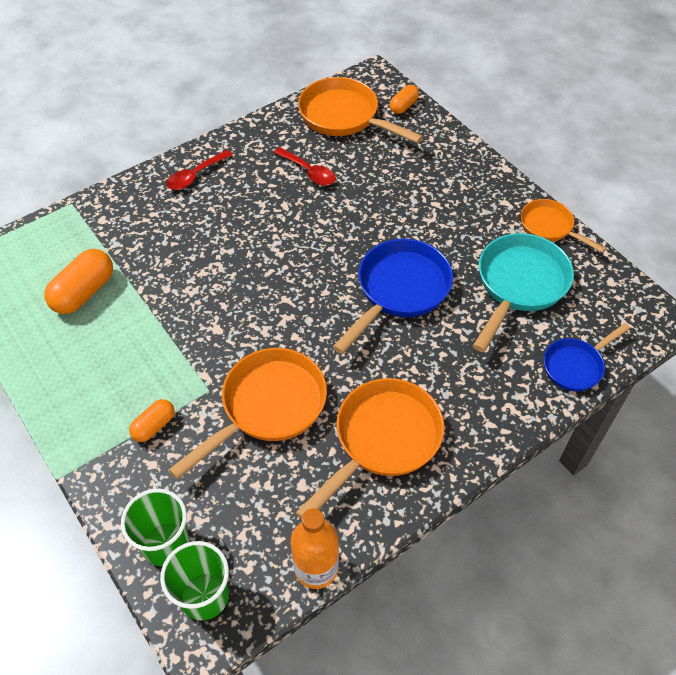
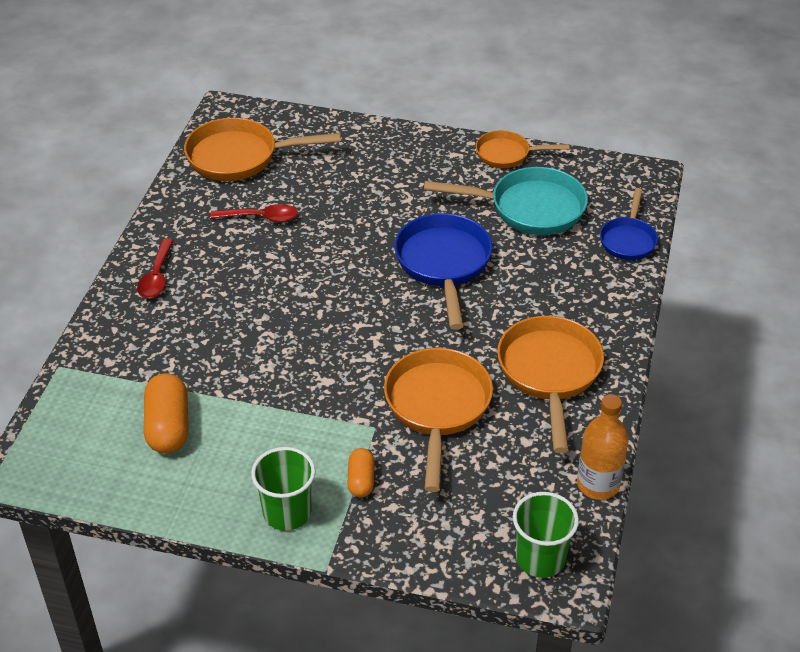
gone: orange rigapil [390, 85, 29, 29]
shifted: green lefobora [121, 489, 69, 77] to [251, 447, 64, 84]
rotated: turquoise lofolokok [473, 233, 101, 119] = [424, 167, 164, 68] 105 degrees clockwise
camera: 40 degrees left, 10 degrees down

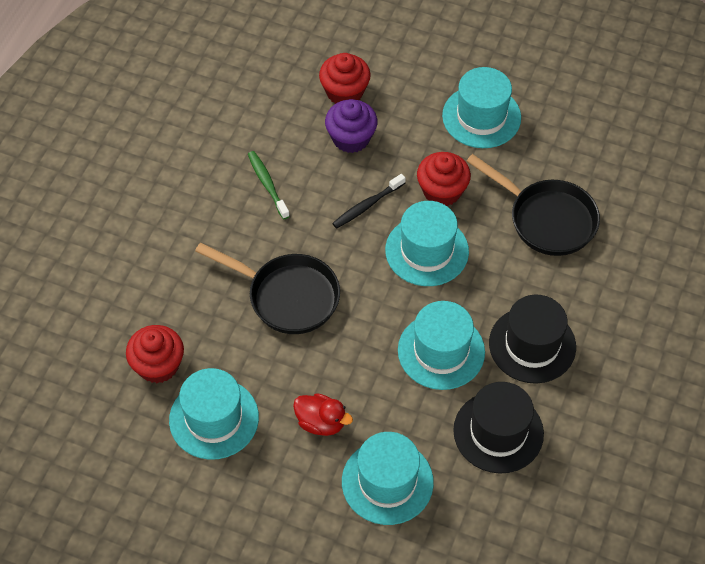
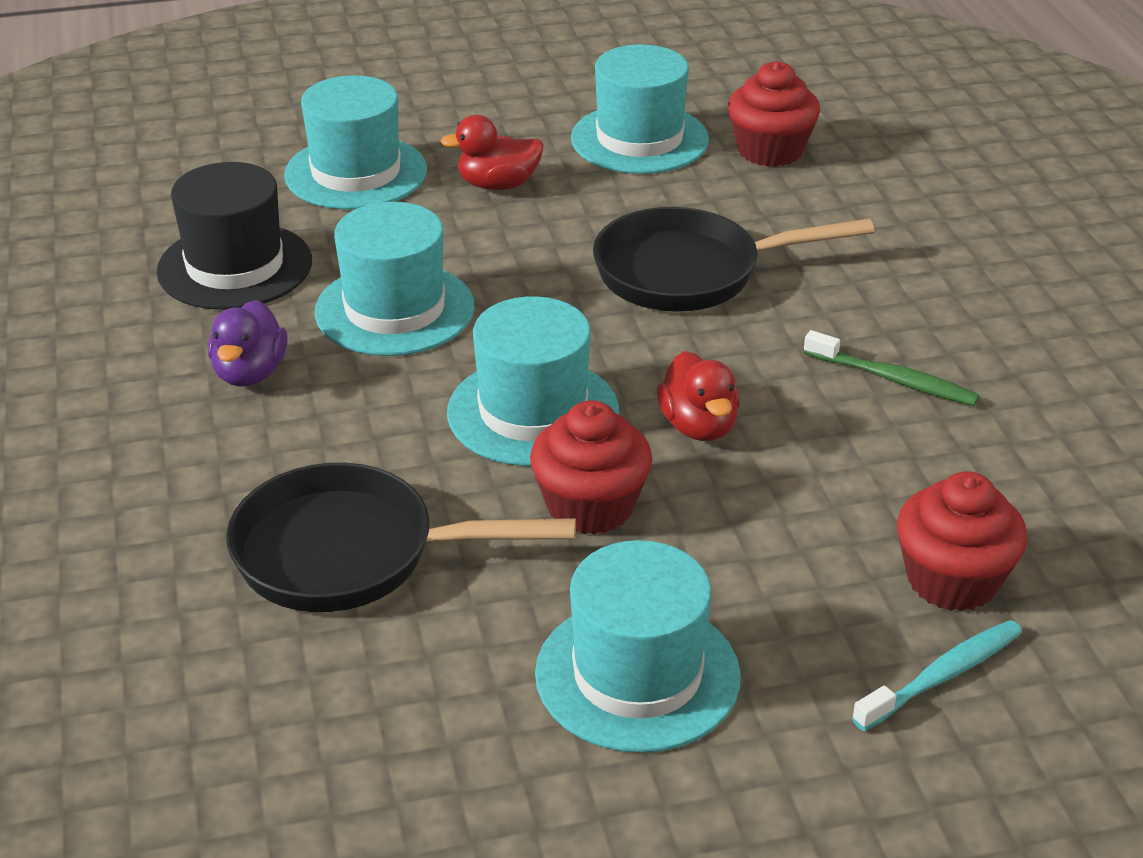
gone: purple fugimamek [325, 99, 52, 54]
new: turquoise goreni [852, 620, 170, 111]
swapped: black goreni [332, 174, 74, 55] to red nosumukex [657, 351, 83, 90]; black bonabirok [489, 295, 87, 89] to purple nosumukex [208, 300, 80, 87]
camera: 145 degrees right, 20 degrees down

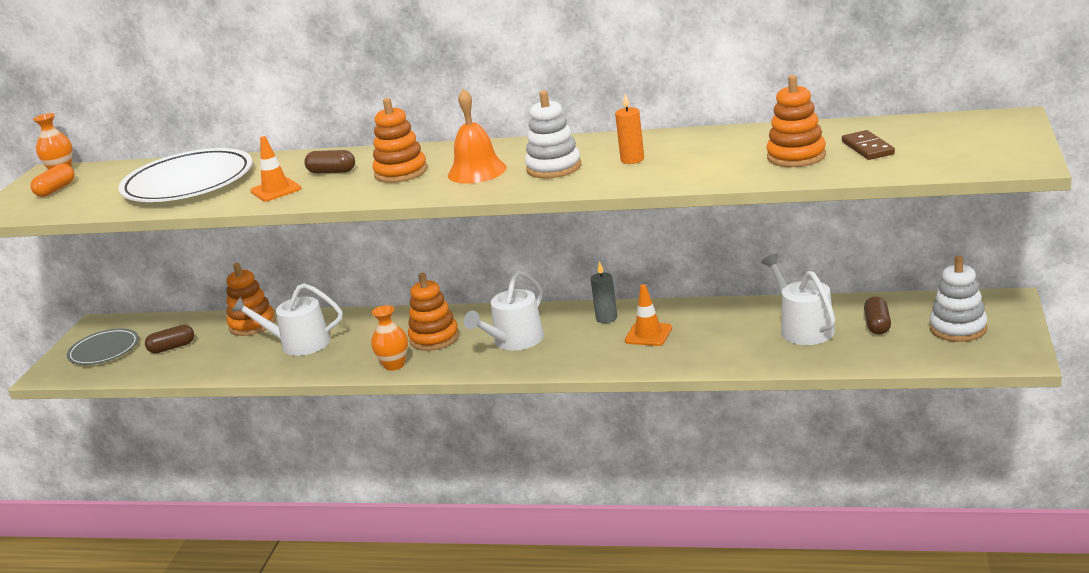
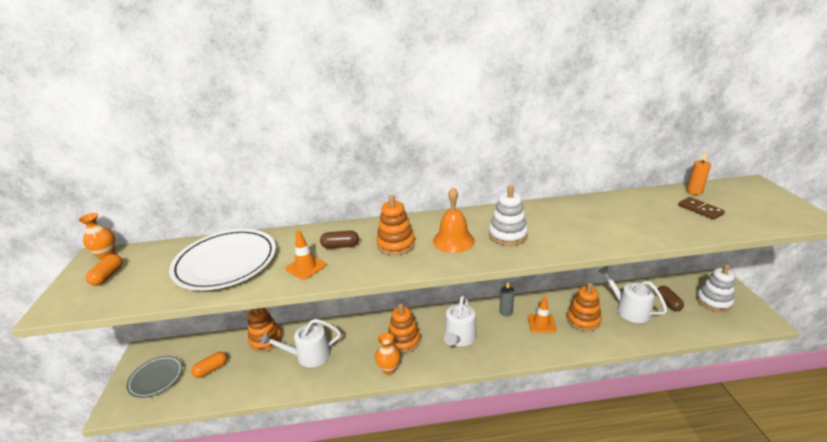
shifted: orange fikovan [615, 93, 29, 71] to [686, 153, 25, 42]; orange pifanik [766, 75, 60, 92] to [567, 283, 35, 48]
repainted: brown rigapil [145, 325, 49, 28] to orange rigapil [191, 352, 36, 26]
camera: 20 degrees left, 5 degrees up

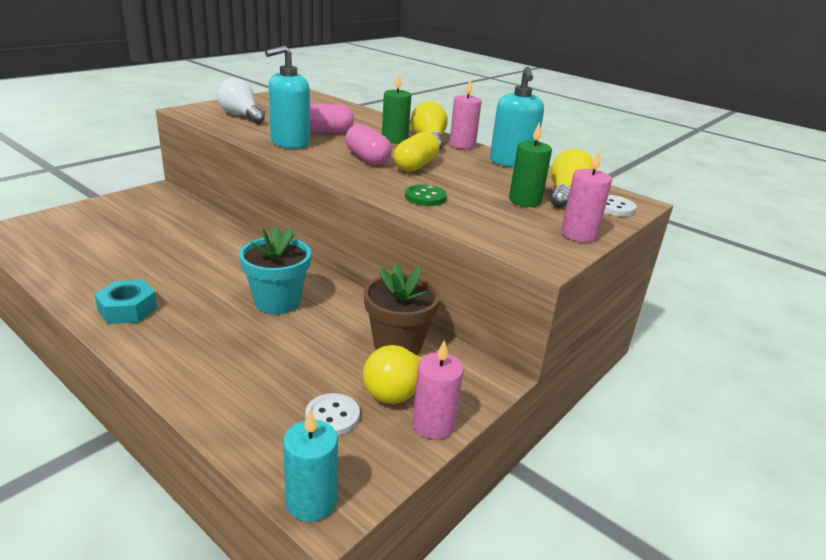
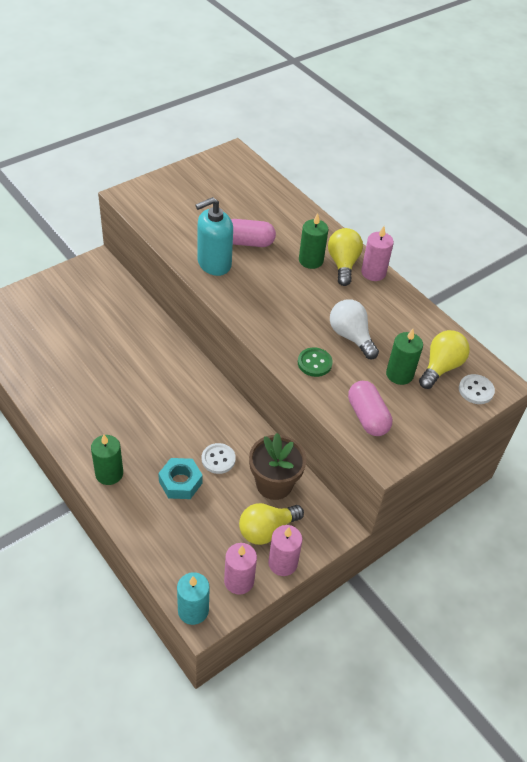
gone: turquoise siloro [239, 226, 72, 88]; yellow rigapil [394, 132, 46, 40]; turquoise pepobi [490, 67, 54, 100]
new: green fikovan [91, 435, 32, 50]
shifted: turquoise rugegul [94, 280, 63, 44] to [158, 458, 45, 41]; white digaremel [217, 78, 48, 46] to [330, 299, 49, 60]; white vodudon [305, 393, 55, 43] to [202, 443, 34, 31]; pink rigapil [345, 124, 47, 41] to [348, 381, 44, 55]; pink fikovan [561, 150, 51, 92] to [224, 543, 33, 52]
camera: 10 degrees right, 20 degrees up

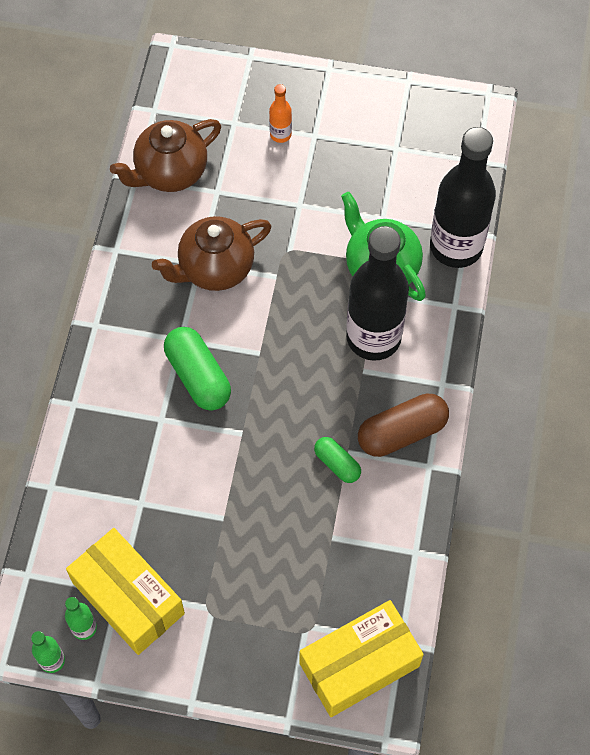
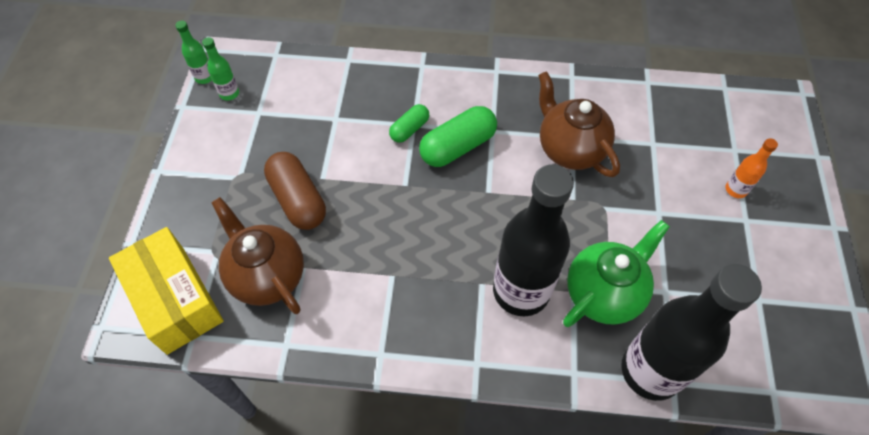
gone: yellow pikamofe [66, 528, 119, 127]
shifted: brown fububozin [110, 119, 111, 73] to [211, 197, 93, 117]; green rigapil [314, 437, 47, 46] to [389, 104, 40, 39]; brown rigapil [358, 393, 91, 64] to [264, 152, 62, 78]
camera: 85 degrees right, 5 degrees down

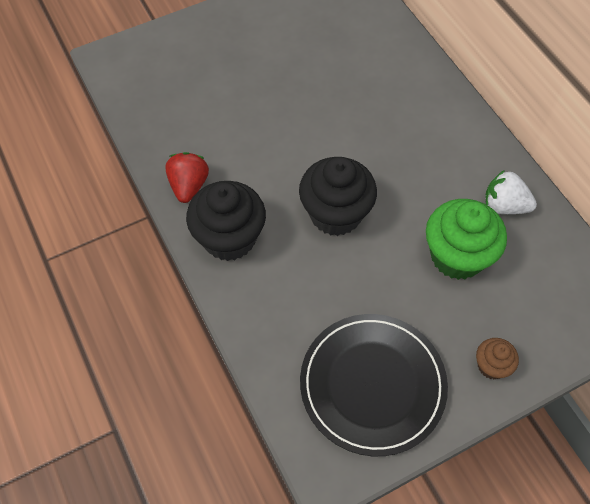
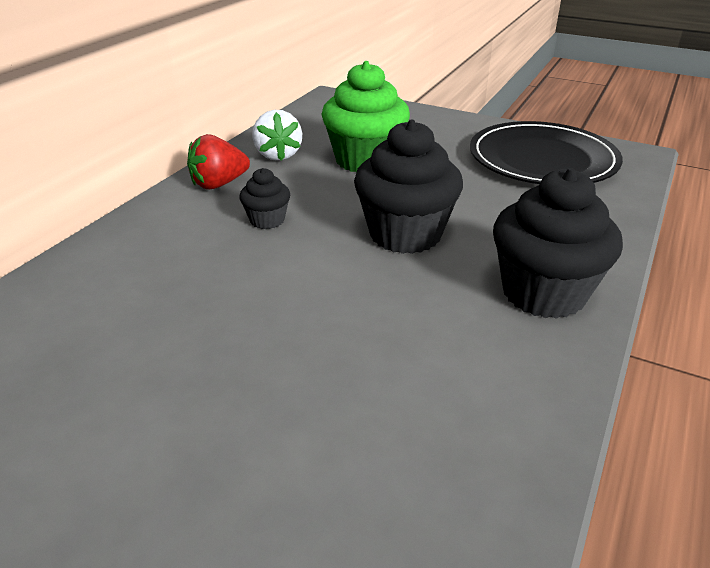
gone: brown fugimamek [476, 338, 43, 41]
new: black fugimamek [240, 168, 50, 61]
shifted: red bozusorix [165, 152, 44, 51] to [187, 134, 63, 55]
camera: 125 degrees left, 25 degrees down

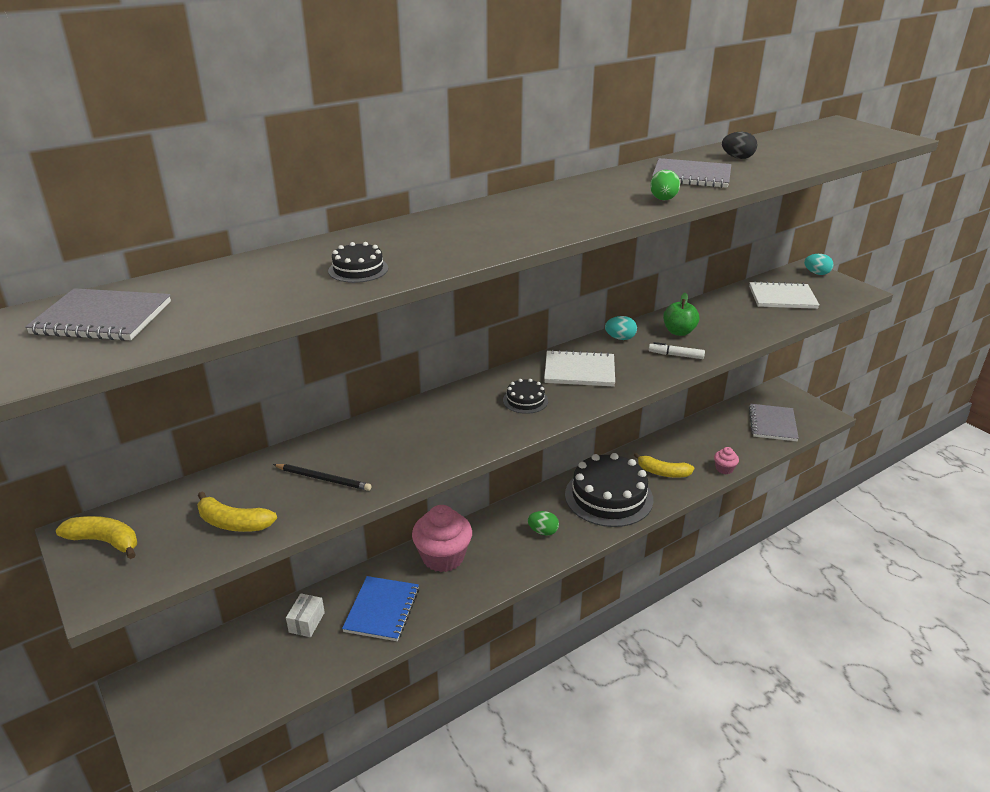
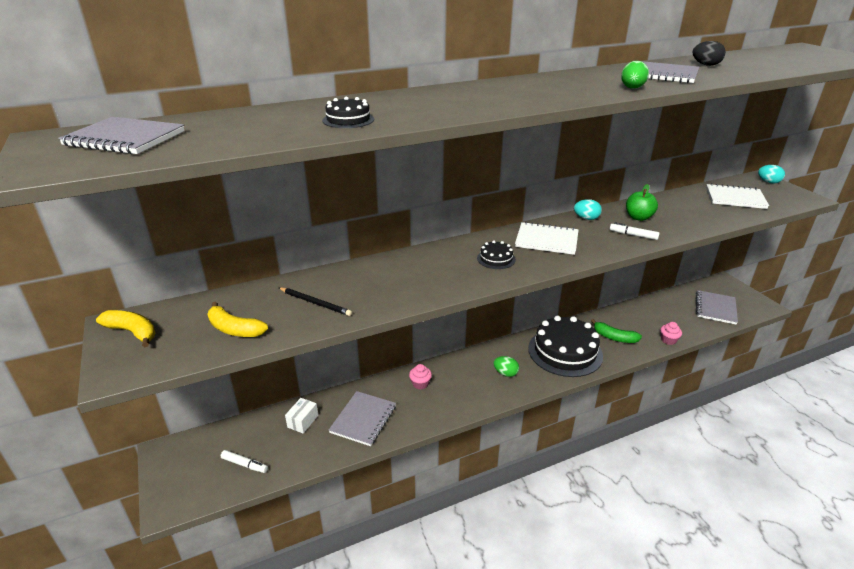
new: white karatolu [221, 450, 47, 23]
repainted: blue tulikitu [342, 576, 77, 65] to grey tulikitu [329, 391, 67, 55]; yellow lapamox [634, 453, 60, 25] to green lapamox [591, 319, 51, 24]
scaled: pink fugimamek [412, 505, 60, 67] = [409, 364, 23, 26] x0.47
camera: 10 degrees right, 0 degrees up

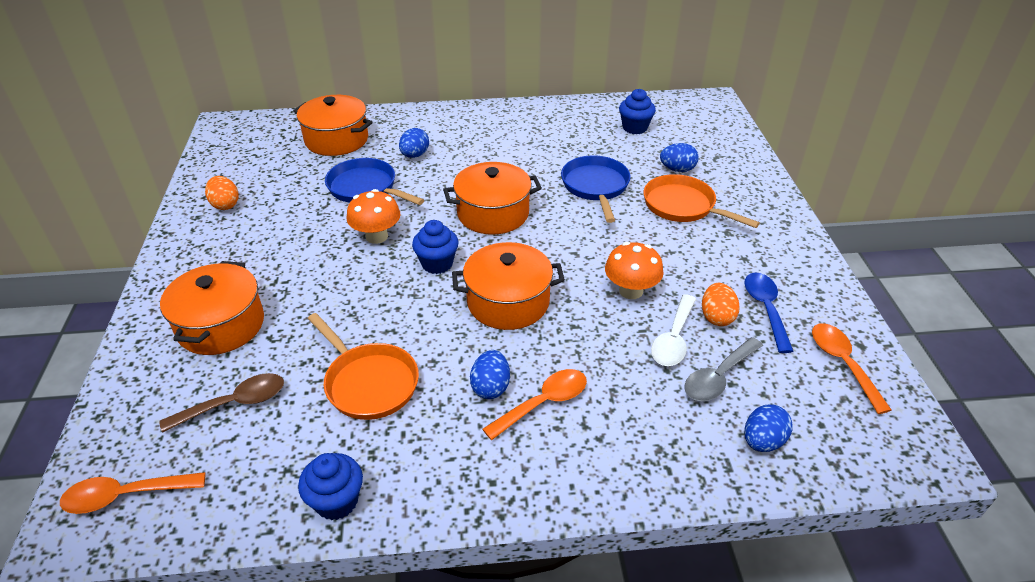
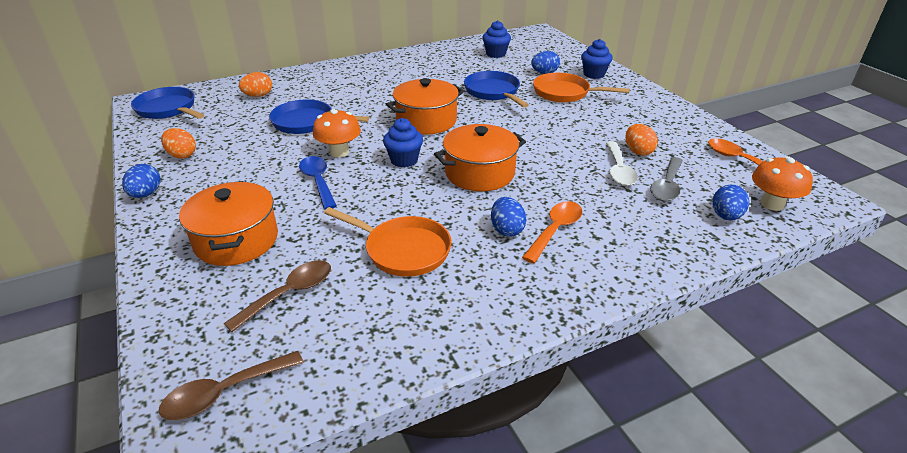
new: blue lofolokok [131, 87, 73, 32]
shifted: blue fugimamek [298, 453, 65, 67] to [581, 39, 32, 40]; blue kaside [399, 128, 30, 30] to [122, 164, 39, 34]; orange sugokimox [605, 242, 59, 57] to [752, 156, 61, 55]; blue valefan [744, 273, 50, 80] to [299, 156, 38, 54]
swapped: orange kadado [293, 95, 80, 61] to orange kaside [239, 72, 33, 25]
repainted: orange valefan [60, 472, 146, 42] to brown valefan [159, 351, 144, 69]
camera: 20 degrees left, 5 degrees down

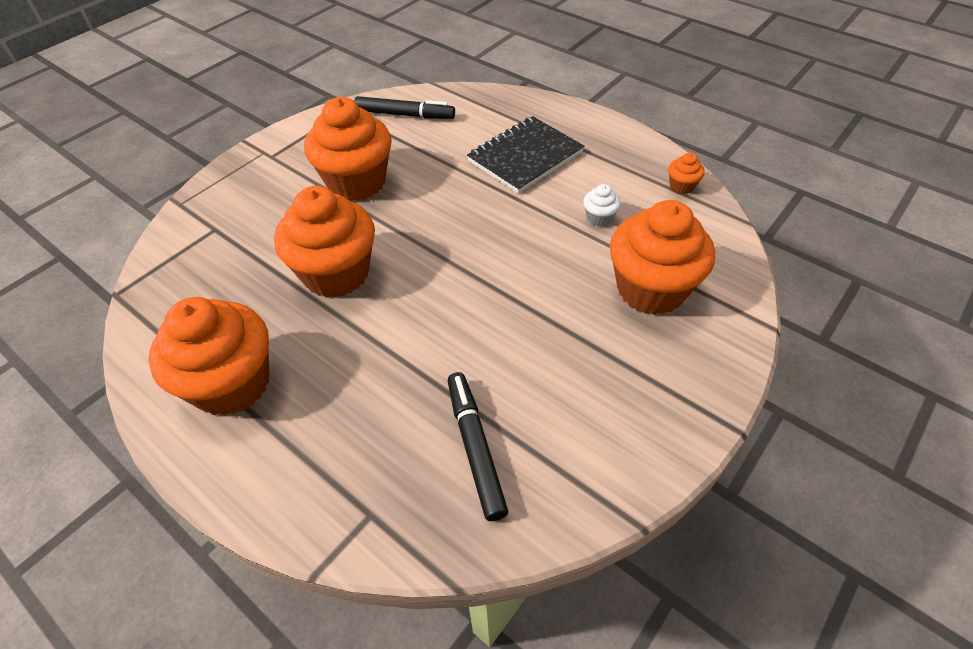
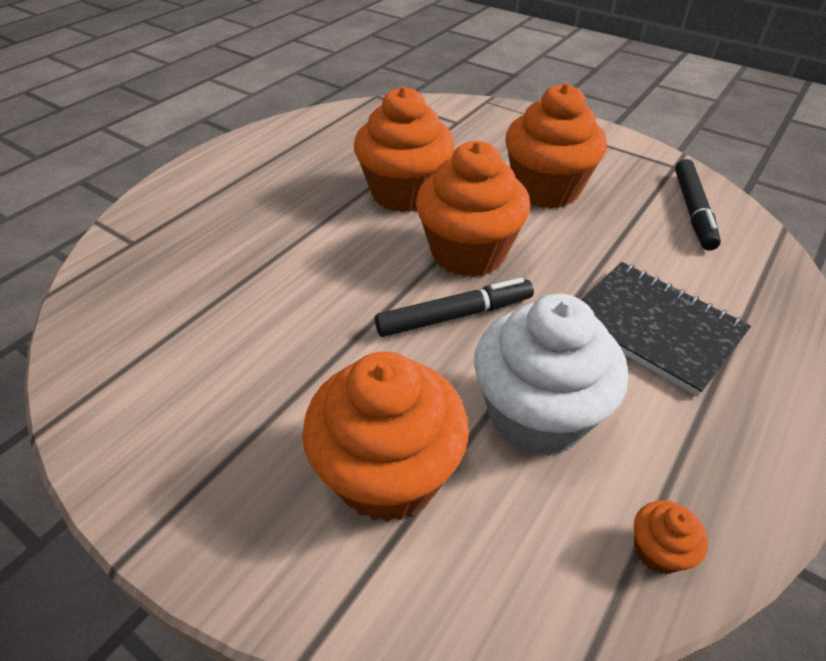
shifted: orange fugimamek [149, 297, 120, 119] to [416, 141, 114, 136]; black karatolu [448, 372, 60, 149] to [375, 278, 159, 59]
scaled: white fugimamek [583, 184, 38, 43] = [474, 294, 154, 162] x2.42
camera: 85 degrees right, 5 degrees down

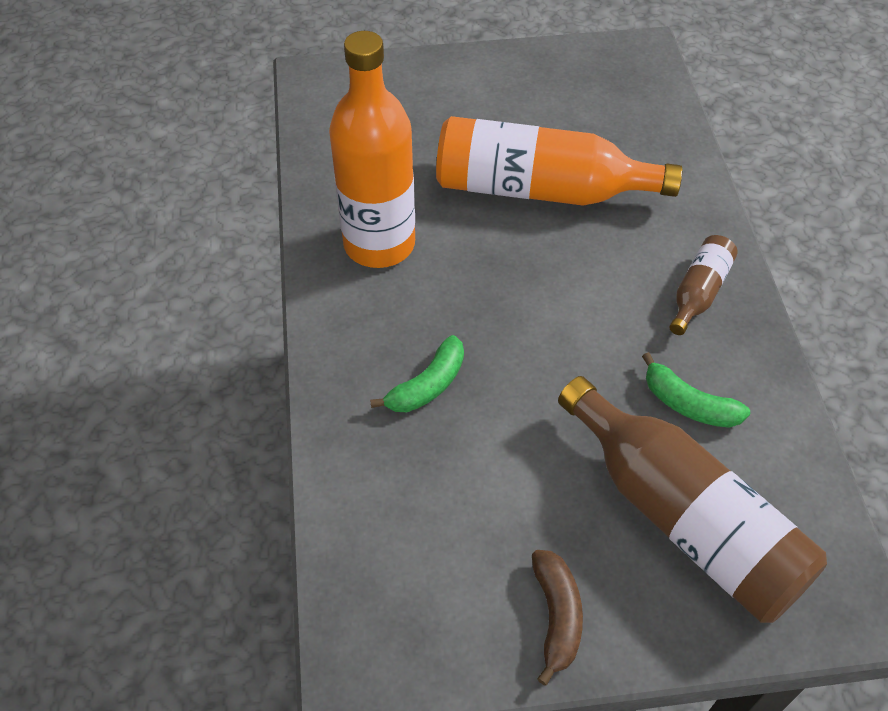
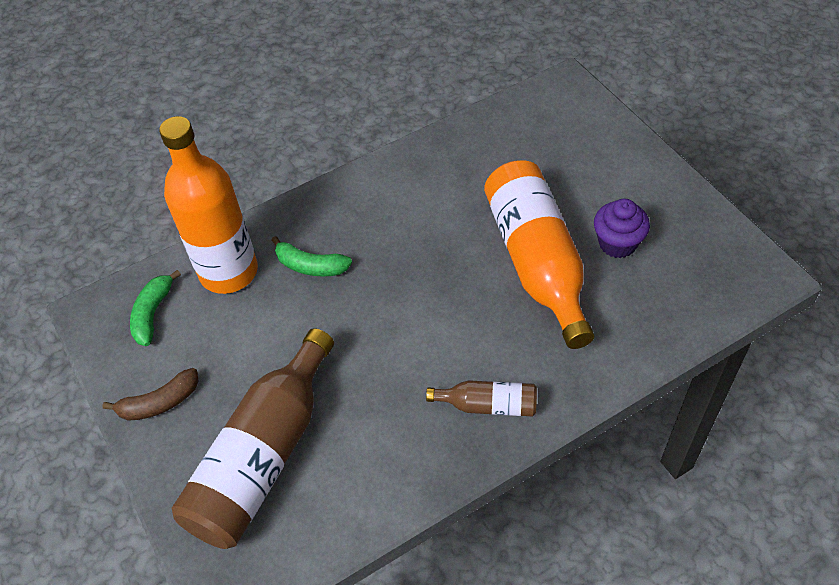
new: purple fugimamek [594, 199, 56, 59]
shifted: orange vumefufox [329, 31, 86, 237] to [159, 116, 99, 178]; green lapamox [642, 352, 108, 76] to [130, 270, 51, 76]
camera: 70 degrees right, 0 degrees up

